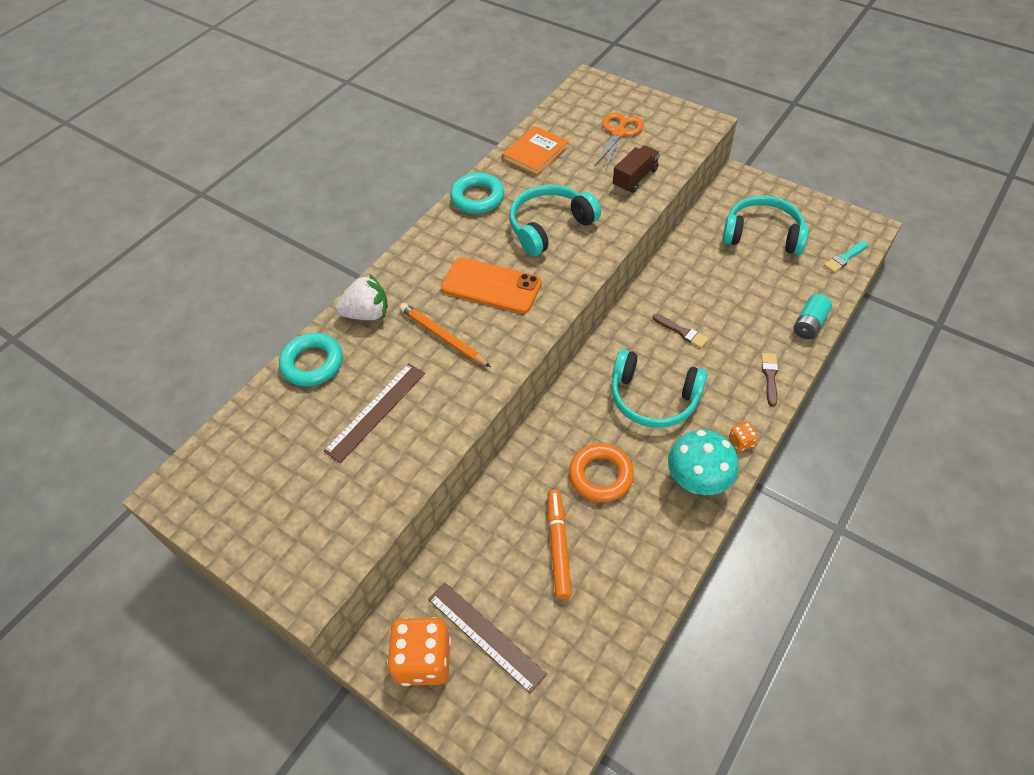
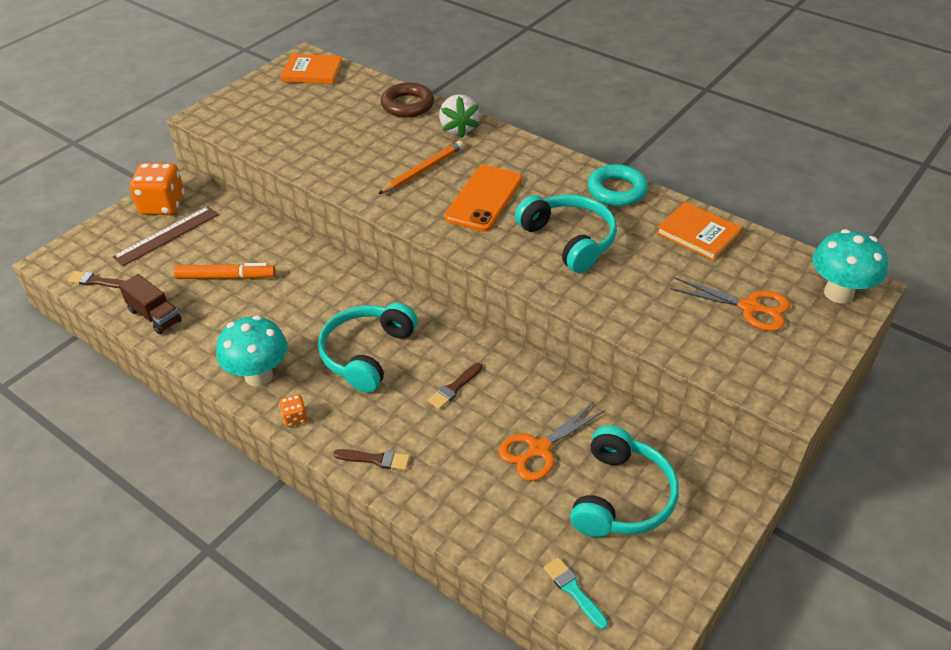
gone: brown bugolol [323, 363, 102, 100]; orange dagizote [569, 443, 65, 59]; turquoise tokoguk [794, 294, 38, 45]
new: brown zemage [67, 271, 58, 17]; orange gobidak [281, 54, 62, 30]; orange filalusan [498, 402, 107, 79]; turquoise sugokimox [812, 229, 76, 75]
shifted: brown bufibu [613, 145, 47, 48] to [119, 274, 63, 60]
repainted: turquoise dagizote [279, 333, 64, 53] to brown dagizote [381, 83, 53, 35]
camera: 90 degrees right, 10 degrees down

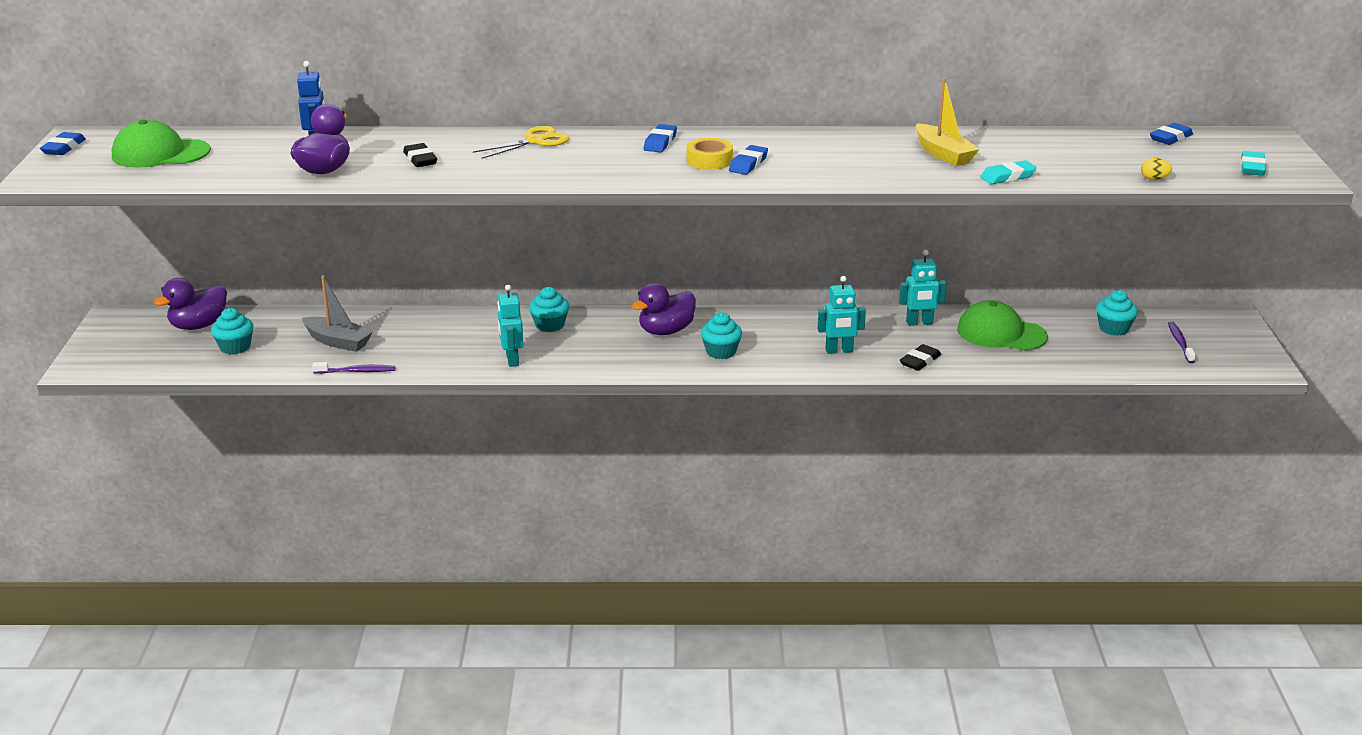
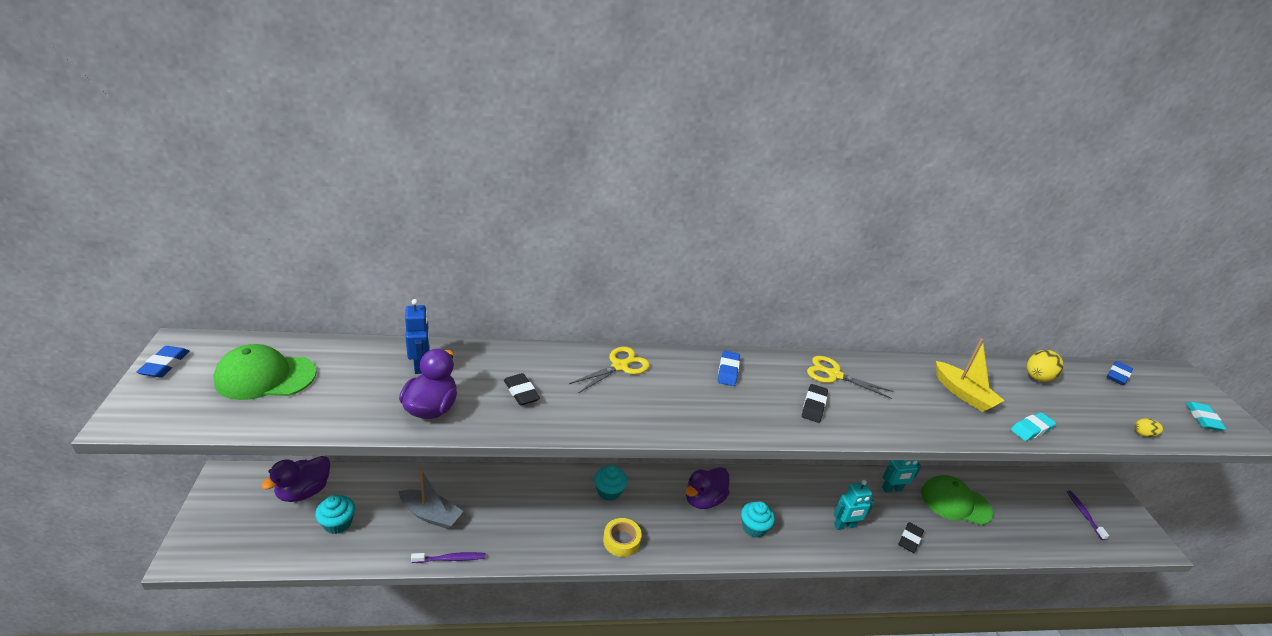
gone: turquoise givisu [497, 285, 27, 82]; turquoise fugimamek [1096, 290, 42, 46]
new: yellow filalusan [807, 356, 87, 43]; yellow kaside [1026, 350, 38, 32]
shifted: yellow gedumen [686, 138, 47, 32] to [603, 518, 39, 39]
repainted: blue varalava [729, 145, 39, 30] to black varalava [802, 384, 26, 39]
camera: 10 degrees left, 5 degrees up

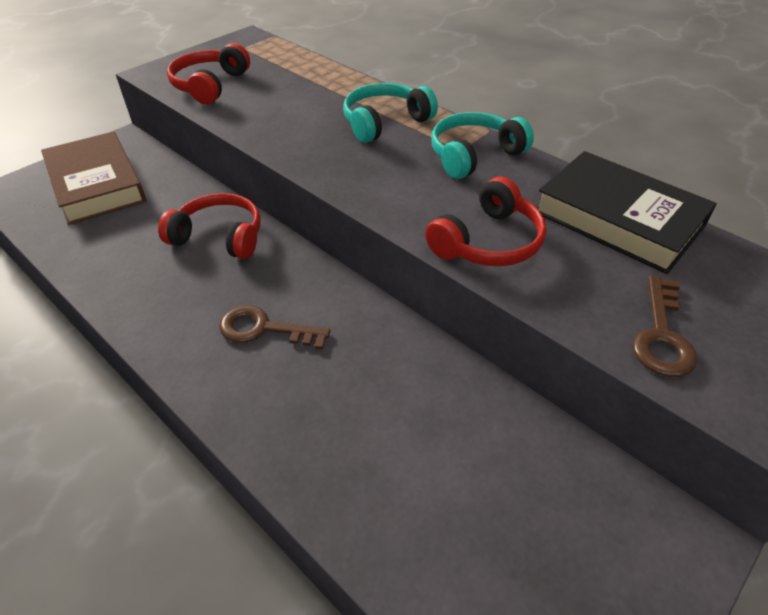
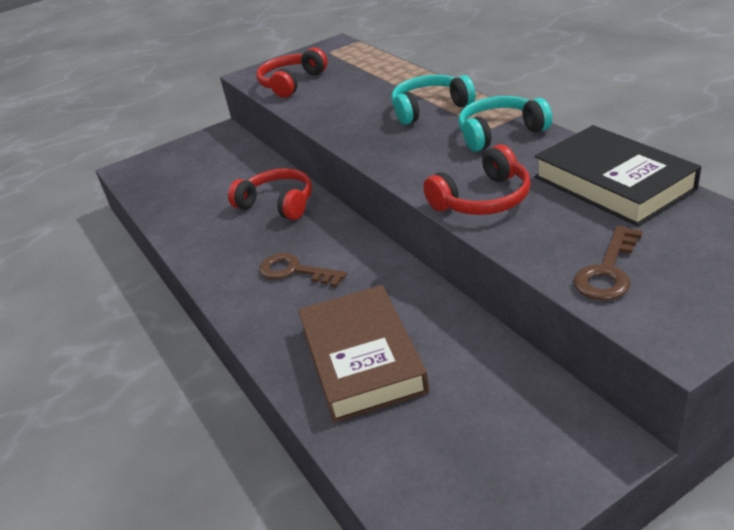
shifted: brown gobidak [41, 131, 105, 94] to [298, 285, 131, 138]
camera: 20 degrees right, 10 degrees down

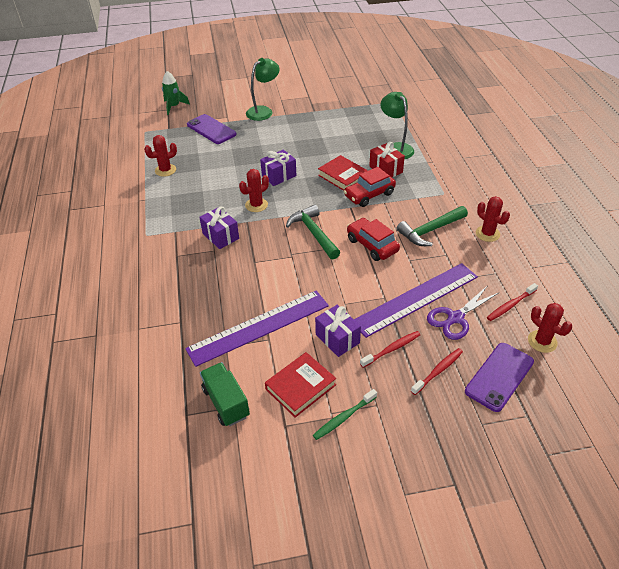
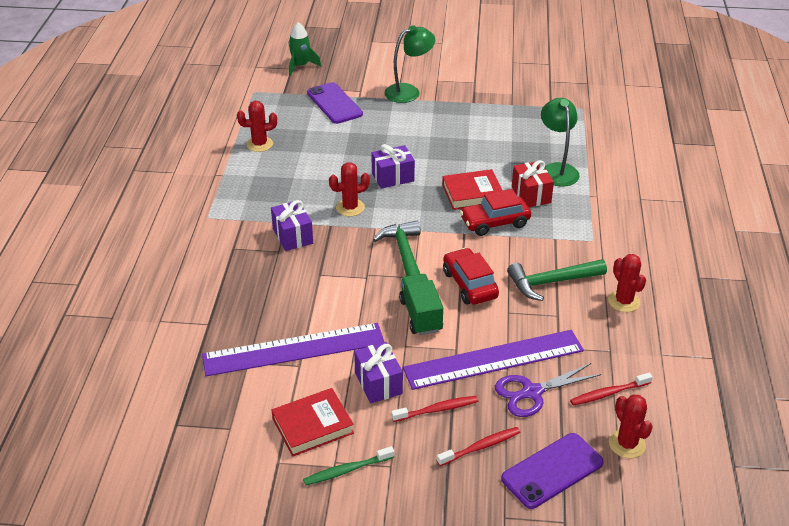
shifted: green bufibu [200, 362, 50, 64] to [399, 274, 44, 61]
rotated: red gobidak [318, 155, 50, 36] = [442, 169, 61, 41] 75 degrees counterclockwise
camera: 15 degrees right, 5 degrees down

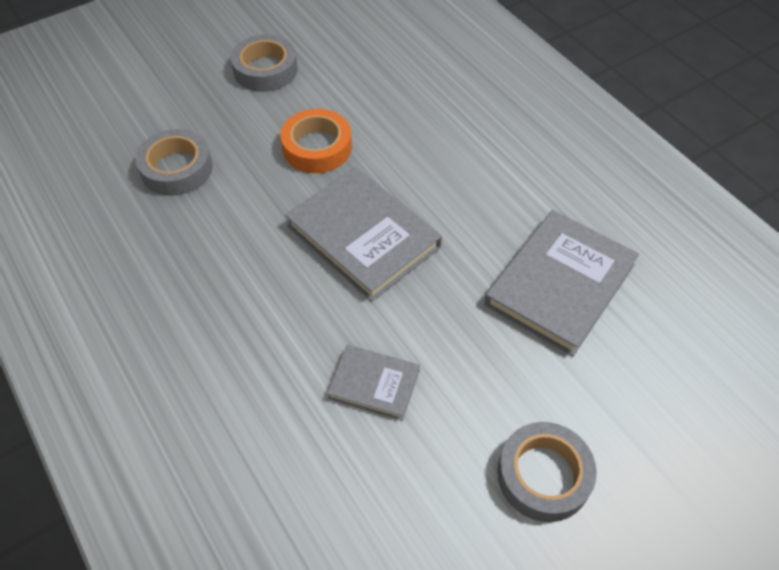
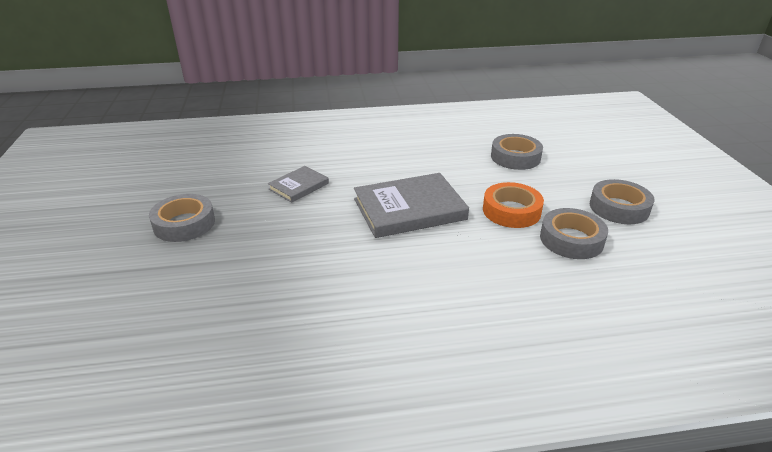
gone: grey gobidak [484, 210, 155, 146]
new: grey gedumen [540, 208, 68, 51]
camera: 115 degrees right, 20 degrees down

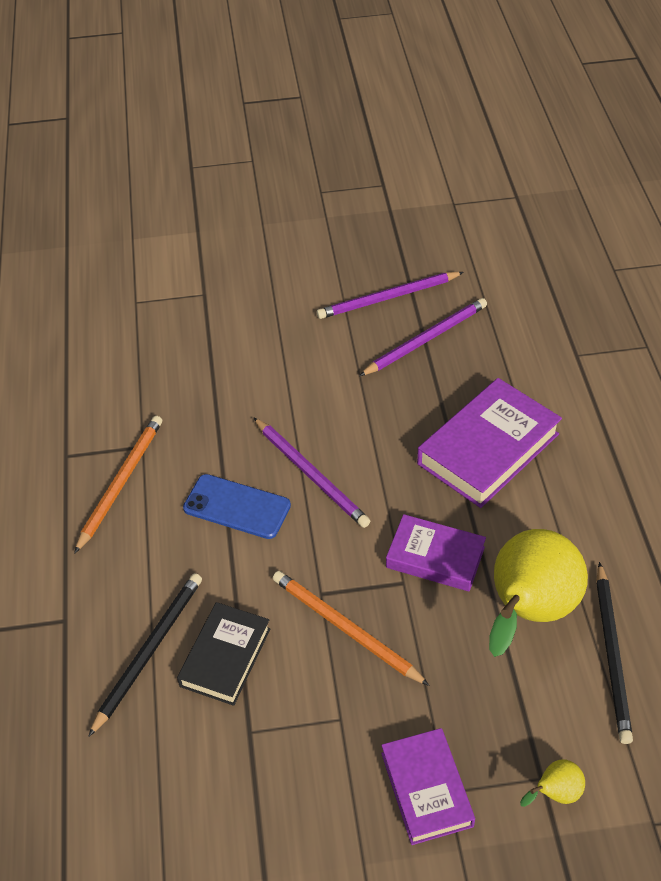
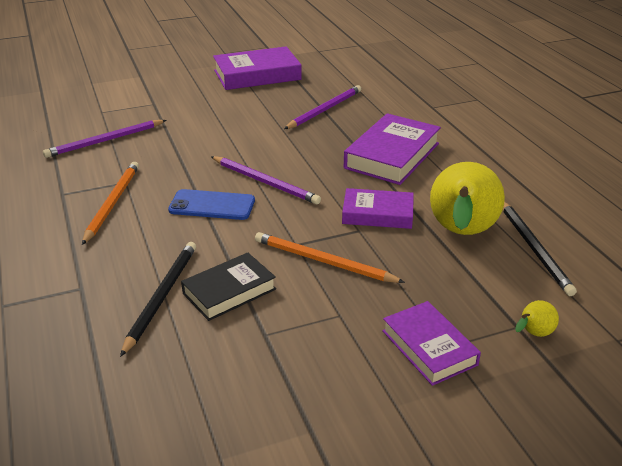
new: purple gobidak [213, 46, 88, 44]
shifted: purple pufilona [317, 272, 147, 47] to [43, 120, 123, 38]
rotated: black gobidak [177, 602, 94, 104] = [181, 253, 95, 68] 45 degrees clockwise
camera: 15 degrees left, 15 degrees down

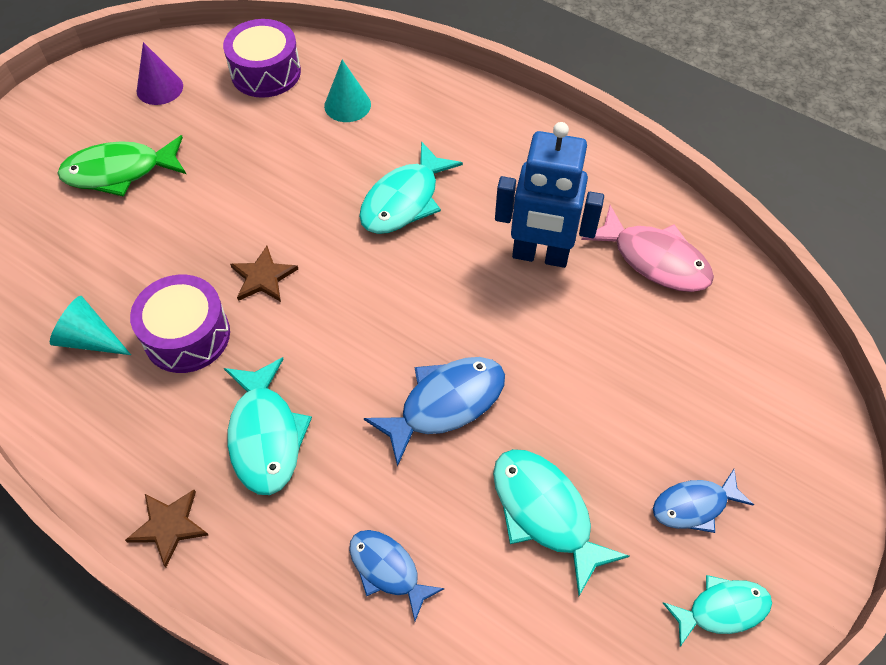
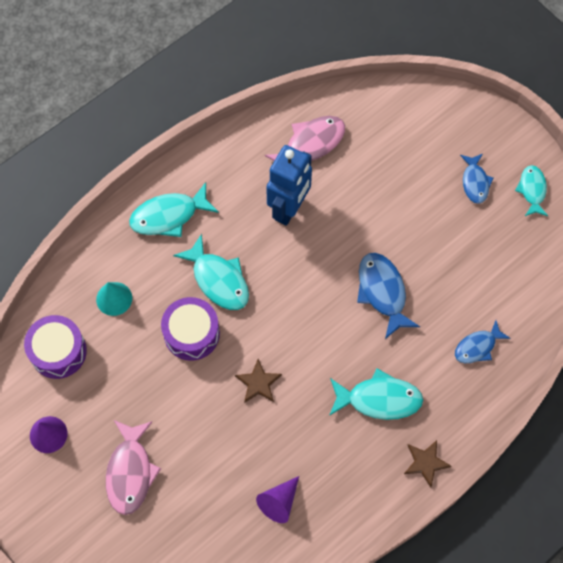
shifted: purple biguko [130, 275, 100, 98] to [161, 297, 59, 64]; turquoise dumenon [493, 449, 136, 147] to [129, 182, 90, 55]
repainted: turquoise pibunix [50, 296, 81, 59] to purple pibunix [256, 476, 43, 47]; green dumenon [57, 135, 129, 62] to pink dumenon [106, 420, 55, 95]
camera: 75 degrees left, 10 degrees up

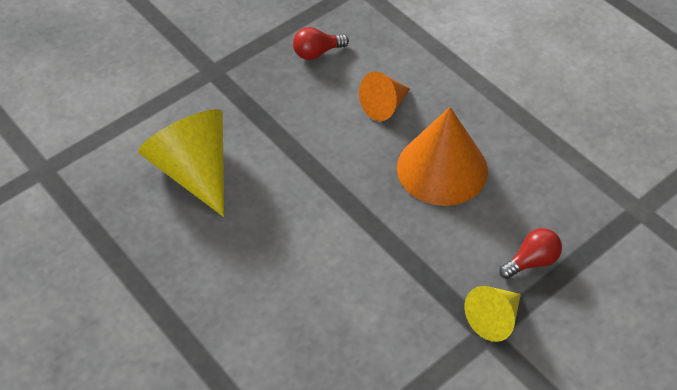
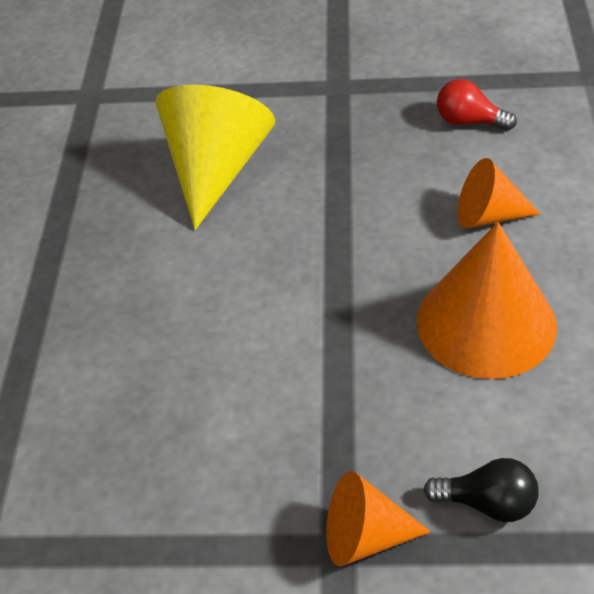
repainted: yellow pibunix [465, 286, 56, 56] to orange pibunix [326, 471, 105, 95]; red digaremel [499, 228, 63, 51] to black digaremel [423, 458, 116, 64]
camera: 45 degrees right, 5 degrees down

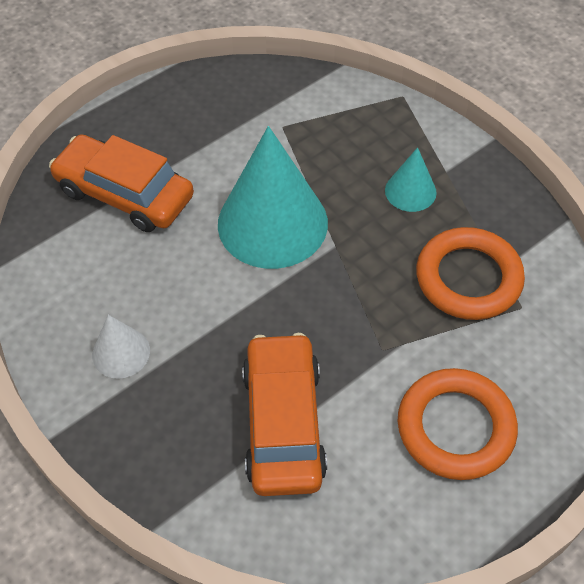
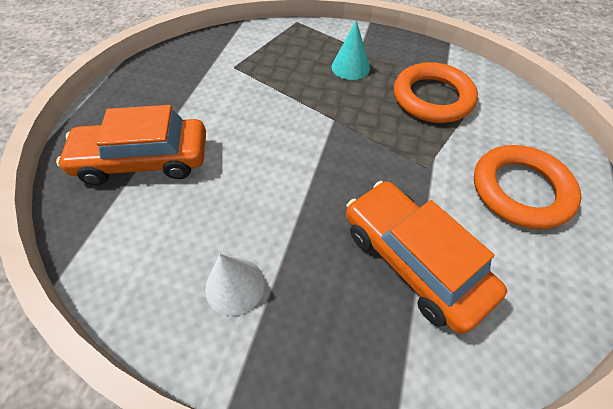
gone: turquoise pibunix [218, 126, 110, 143]
camera: 35 degrees left, 0 degrees up

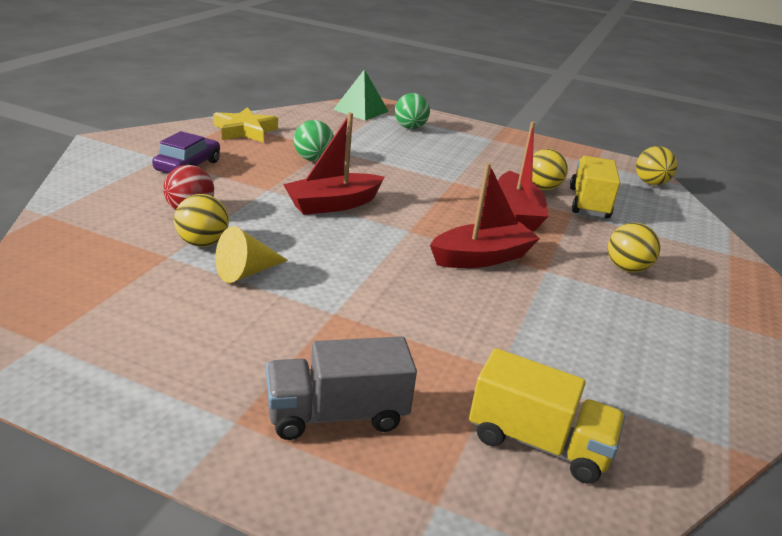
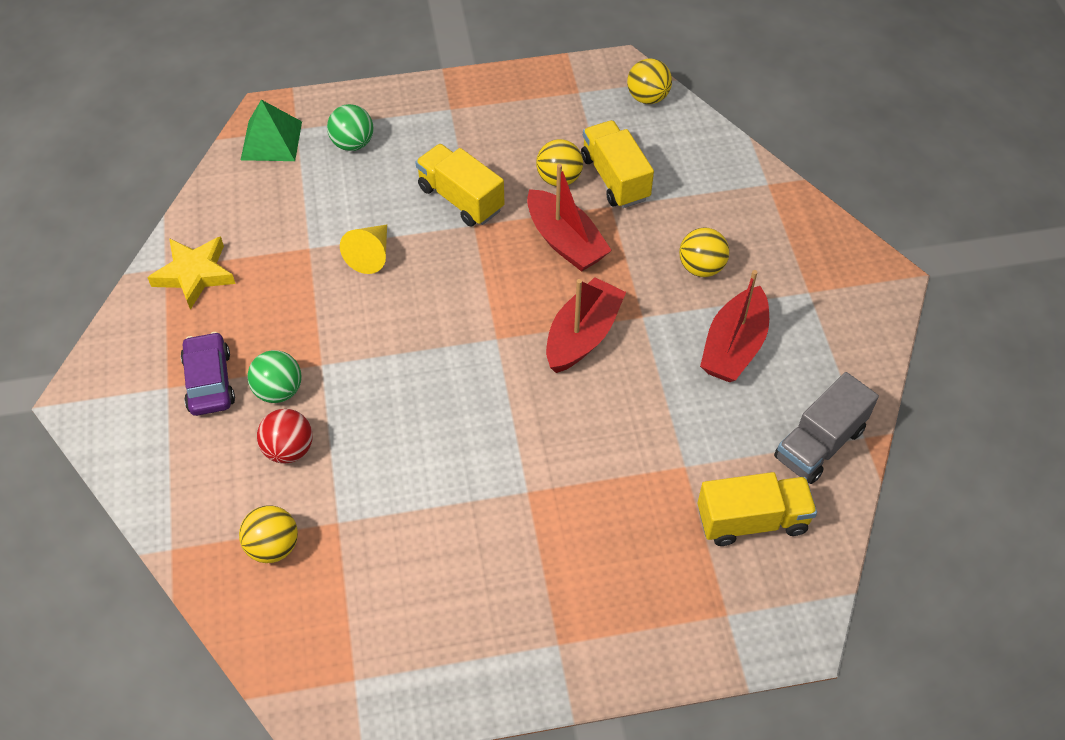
new: yellow bufibu [415, 144, 90, 82]
shifted: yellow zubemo [174, 194, 55, 53] to [239, 505, 59, 58]; yellow pibunix [215, 226, 73, 57] to [340, 225, 47, 49]; grey bufibu [266, 336, 151, 104] to [774, 372, 105, 112]; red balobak [283, 112, 102, 103] to [700, 270, 69, 112]; green zubemo [294, 120, 40, 41] to [247, 350, 55, 53]
camera: 30 degrees left, 25 degrees up

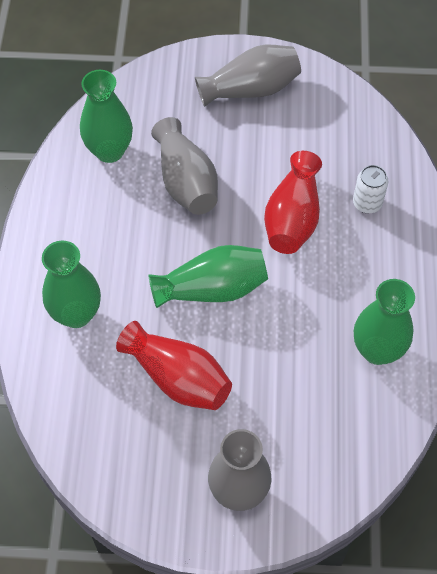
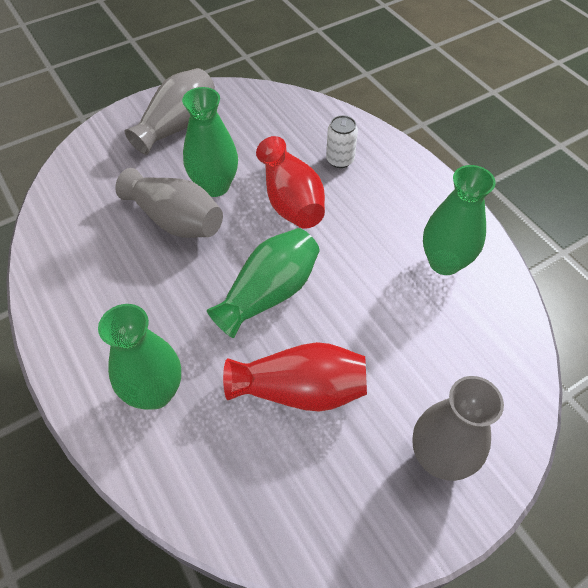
shifted: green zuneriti [80, 70, 53, 93] to [182, 87, 56, 110]
camera: 35 degrees left, 5 degrees down

